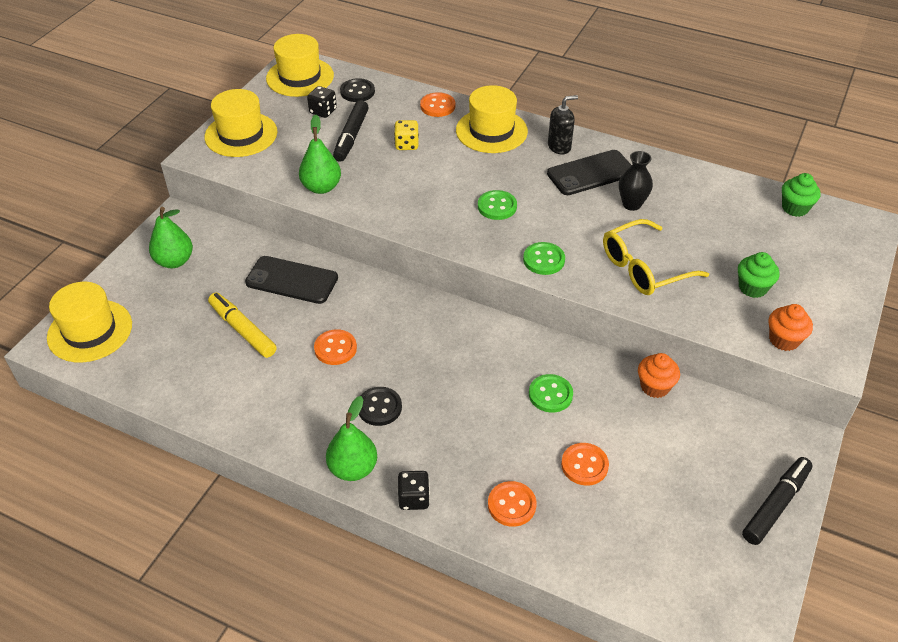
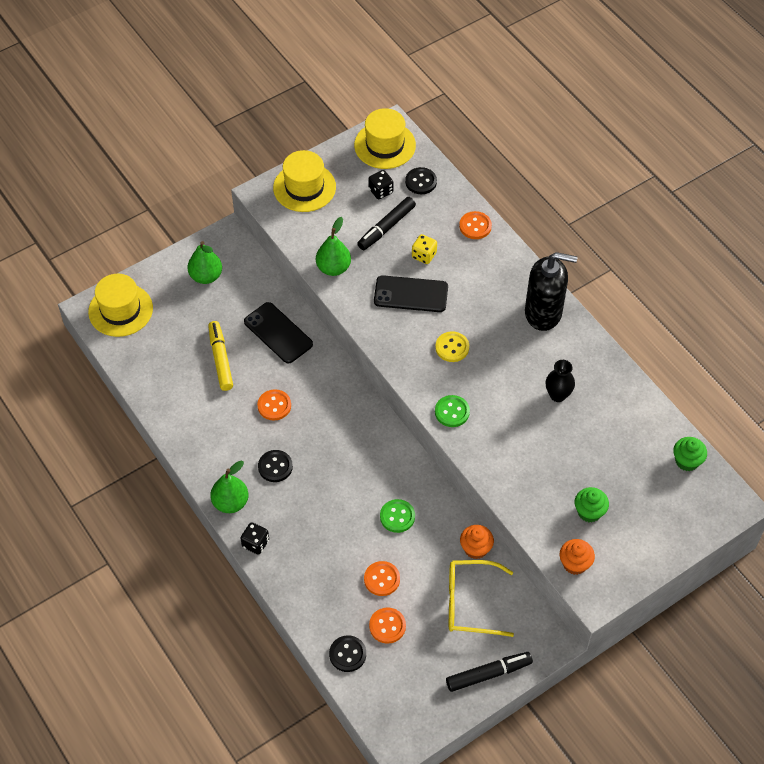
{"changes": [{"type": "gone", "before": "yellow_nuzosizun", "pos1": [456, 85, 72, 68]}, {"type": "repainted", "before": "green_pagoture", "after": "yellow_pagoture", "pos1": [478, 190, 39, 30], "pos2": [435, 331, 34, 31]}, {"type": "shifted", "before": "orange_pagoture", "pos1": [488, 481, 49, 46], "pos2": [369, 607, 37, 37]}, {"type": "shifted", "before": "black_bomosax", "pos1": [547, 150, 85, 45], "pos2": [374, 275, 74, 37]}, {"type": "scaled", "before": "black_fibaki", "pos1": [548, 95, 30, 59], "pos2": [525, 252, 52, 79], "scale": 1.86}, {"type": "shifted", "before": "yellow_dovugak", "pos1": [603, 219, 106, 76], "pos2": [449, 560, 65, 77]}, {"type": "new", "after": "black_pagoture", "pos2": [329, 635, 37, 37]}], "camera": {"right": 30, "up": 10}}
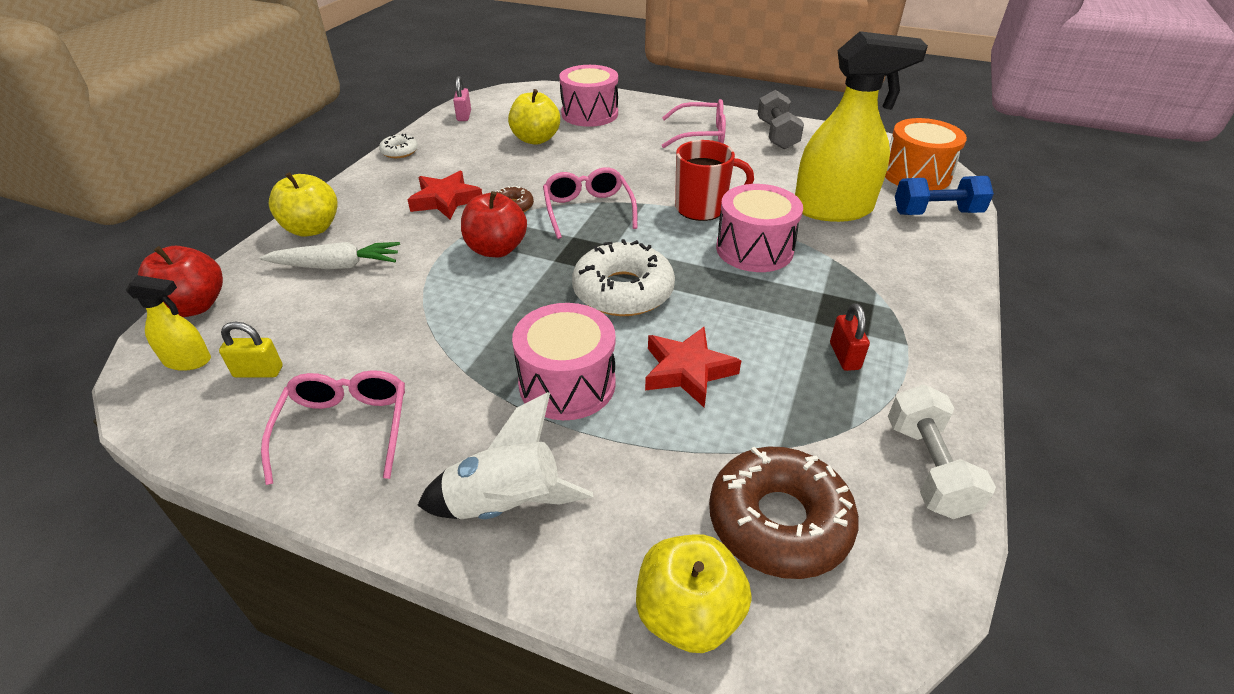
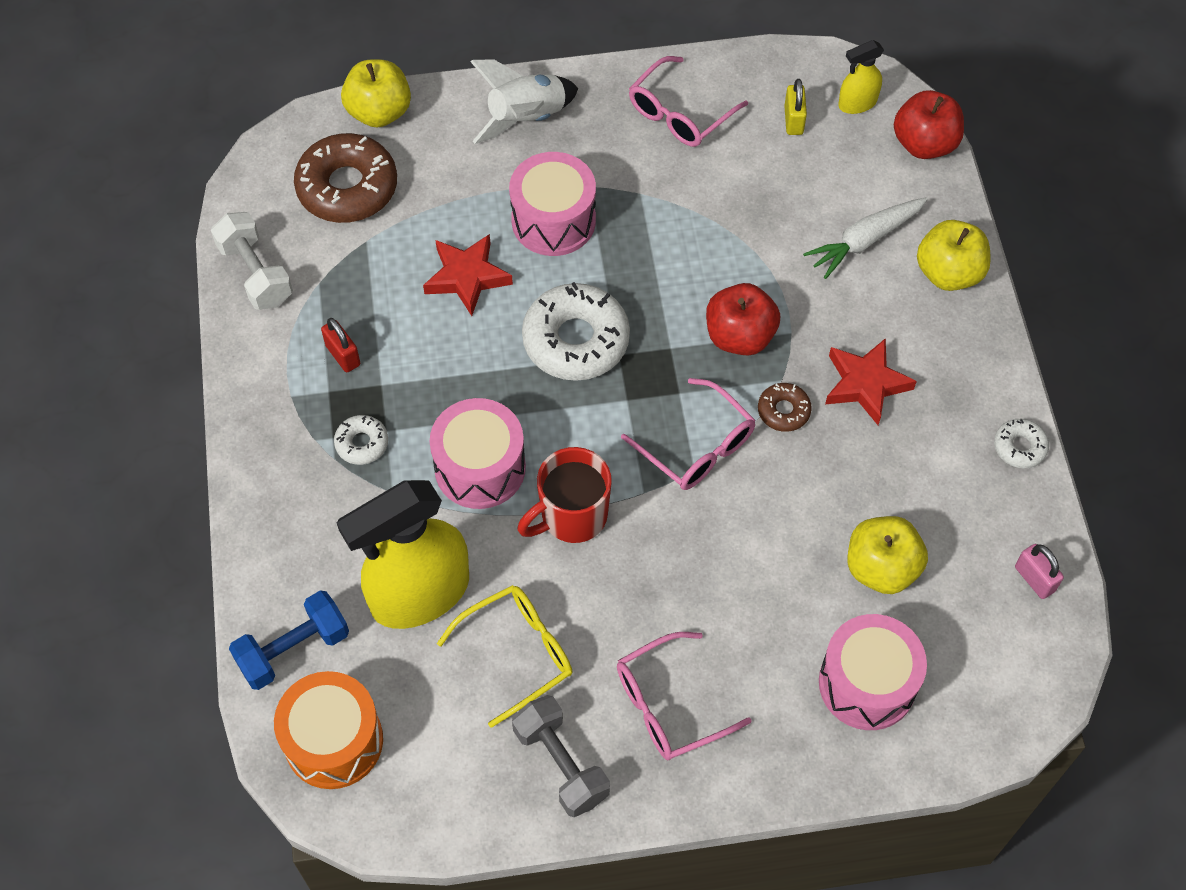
{"changes": [{"type": "rotated", "before": "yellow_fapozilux", "pos1": [219, 322, 64, 56], "pos2": [784, 79, 23, 56], "turn": -60}, {"type": "rotated", "before": "pink_dovugak", "pos1": [261, 370, 144, 115], "pos2": [629, 56, 119, 91], "turn": 75}, {"type": "new", "after": "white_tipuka", "pos2": [334, 415, 54, 50]}, {"type": "new", "after": "yellow_dovugak", "pos2": [437, 585, 136, 143]}], "camera": {"right": 150, "up": 20}}
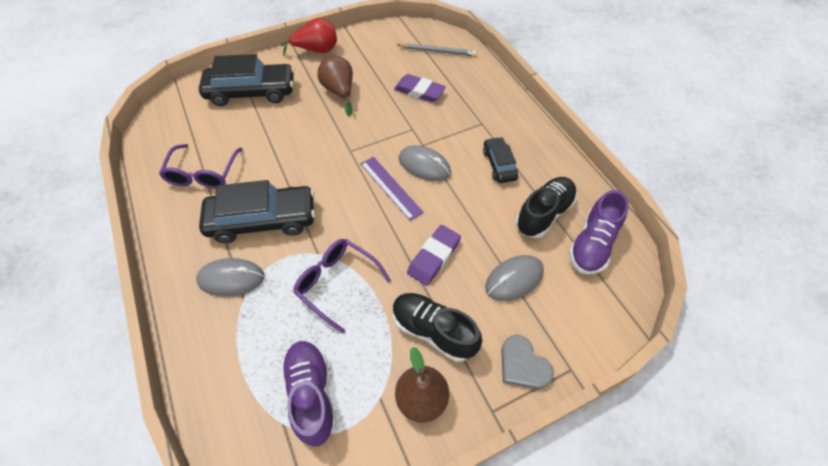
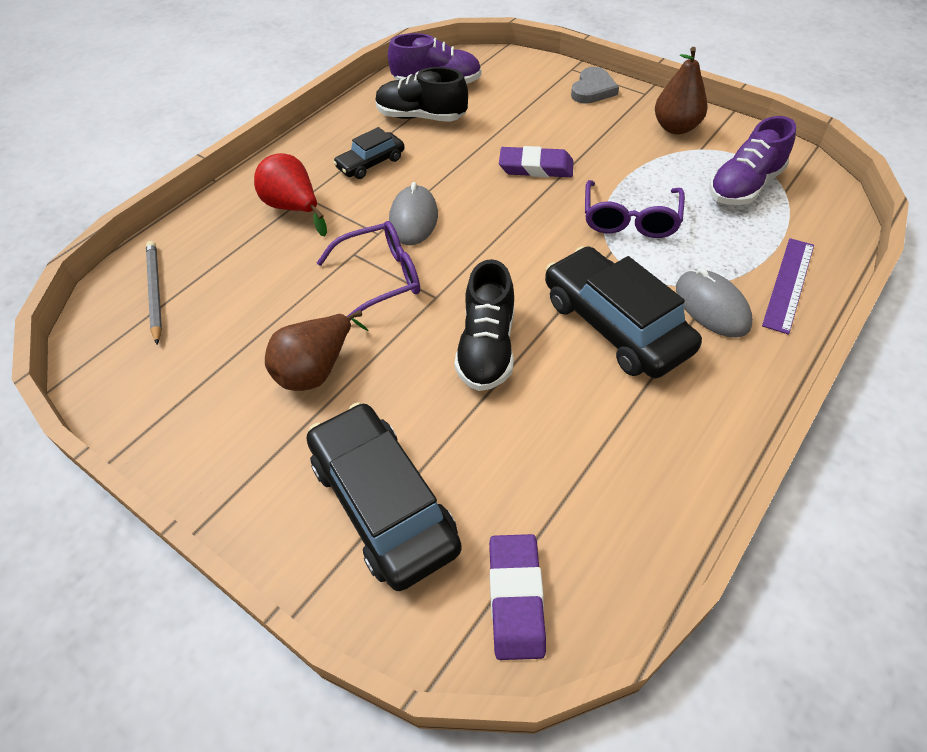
{"changes": [{"type": "shifted", "before": "purple_dovugak", "pos1": [159, 144, 84, 45], "pos2": [317, 221, 103, 100]}, {"type": "shifted", "before": "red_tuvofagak", "pos1": [280, 17, 57, 39], "pos2": [254, 153, 73, 84]}, {"type": "shifted", "before": "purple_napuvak", "pos1": [361, 157, 63, 64], "pos2": [762, 238, 52, 97]}, {"type": "shifted", "before": "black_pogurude", "pos1": [393, 293, 89, 69], "pos2": [454, 259, 60, 132]}, {"type": "shifted", "before": "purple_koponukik", "pos1": [394, 74, 52, 28], "pos2": [489, 534, 57, 126]}, {"type": "gone", "before": "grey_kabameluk", "pos1": [485, 255, 59, 46]}], "camera": {"right": -115, "up": -5}}
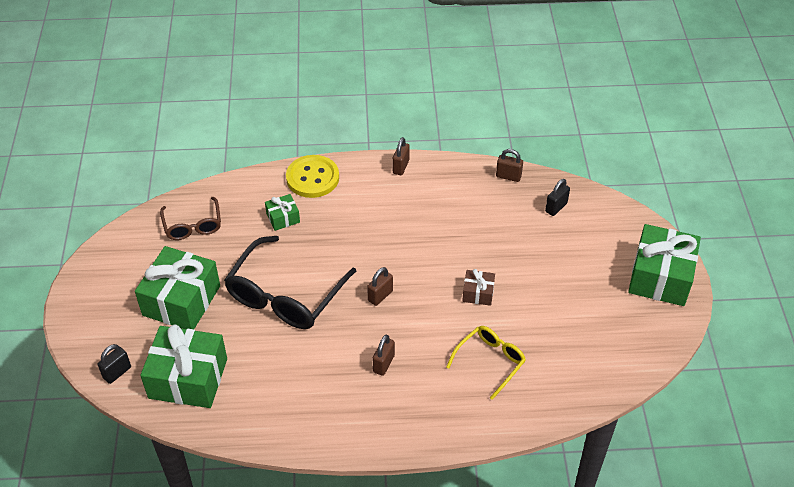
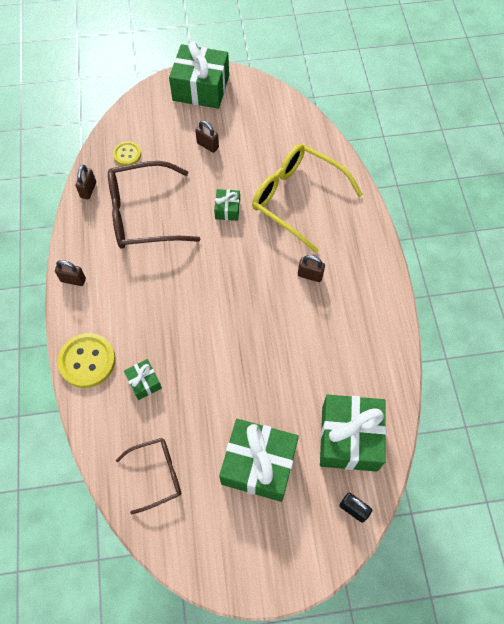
{"changes": [{"type": "gone", "before": "black_dovugak", "pos1": [224, 236, 132, 93]}, {"type": "shifted", "before": "brown_fapozilux", "pos1": [367, 267, 26, 39], "pos2": [195, 121, 24, 32]}, {"type": "scaled", "before": "yellow_dovugak", "pos1": [446, 326, 80, 74], "pos2": [252, 144, 111, 109], "scale": 1.77}, {"type": "repainted", "before": "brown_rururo", "after": "green_rururo", "pos1": [462, 269, 33, 37], "pos2": [214, 189, 26, 32]}, {"type": "swapped", "before": "black_fapozilux", "after": "yellow_pagoture", "pos1": [545, 179, 25, 37], "pos2": [113, 141, 28, 25]}, {"type": "new", "after": "brown_dovugak", "pos2": [108, 161, 92, 88]}], "camera": {"right": -95, "up": 15}}
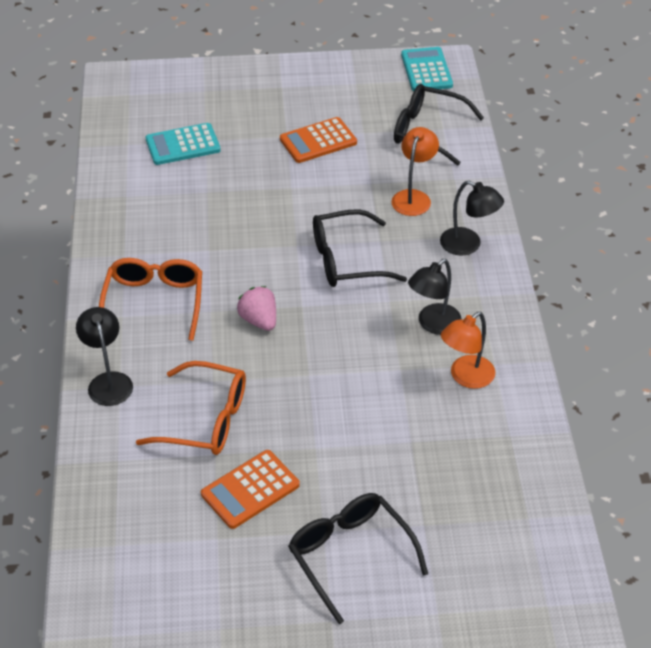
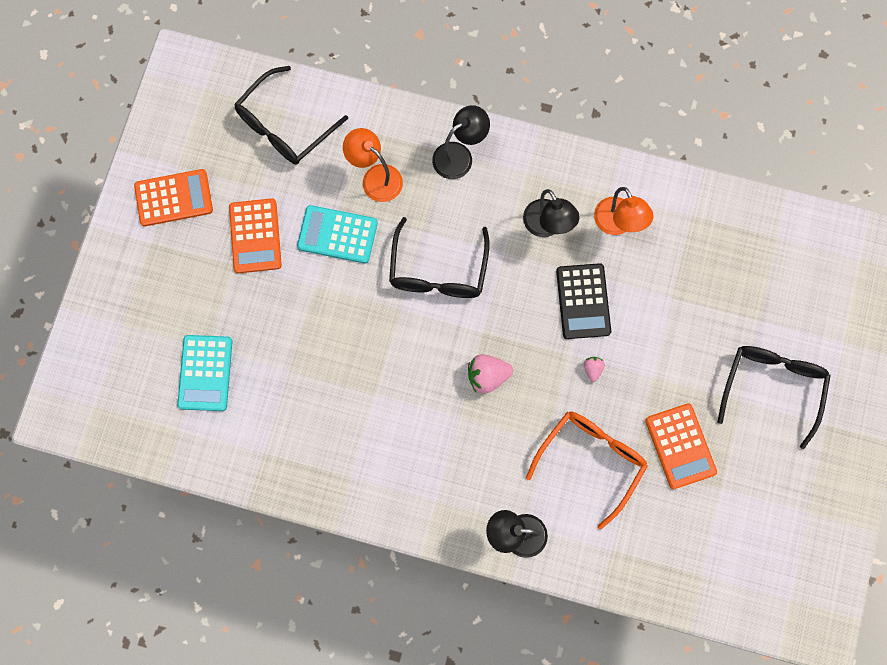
{"changes": [{"type": "gone", "before": "orange_dovugak", "pos1": [99, 258, 103, 83]}, {"type": "rotated", "before": "black_dovugak", "pos1": [288, 493, 140, 131], "pos2": [717, 346, 114, 103], "turn": 120}, {"type": "shifted", "before": "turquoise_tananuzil", "pos1": [401, 47, 52, 44], "pos2": [297, 205, 81, 59]}, {"type": "new", "after": "orange_tananuzil", "pos2": [134, 169, 79, 57]}, {"type": "new", "after": "black_tananuzil", "pos2": [556, 263, 55, 76]}, {"type": "new", "after": "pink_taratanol", "pos2": [584, 357, 21, 25]}], "camera": {"right": -70, "up": 30}}
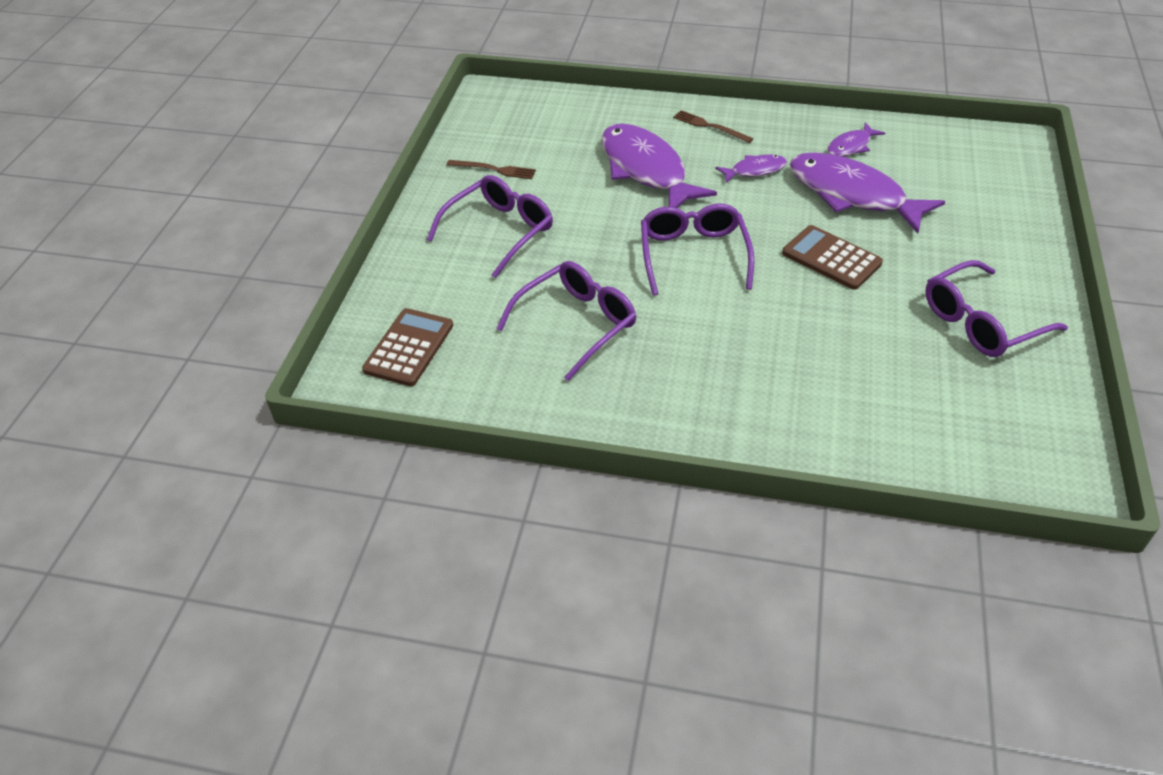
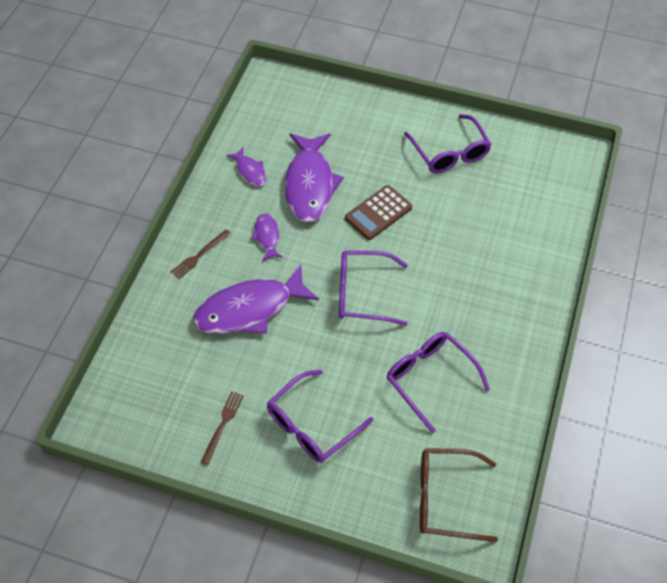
{"changes": [{"type": "swapped", "before": "brown_tananuzil", "after": "brown_dovugak", "pos1": [362, 308, 91, 78], "pos2": [420, 448, 78, 94]}, {"type": "rotated", "before": "purple_dovugak", "pos1": [427, 175, 126, 103], "pos2": [267, 370, 106, 93], "turn": -90}, {"type": "rotated", "before": "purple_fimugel", "pos1": [789, 152, 156, 82], "pos2": [285, 133, 59, 90], "turn": -45}], "camera": {"right": -85, "up": 10}}
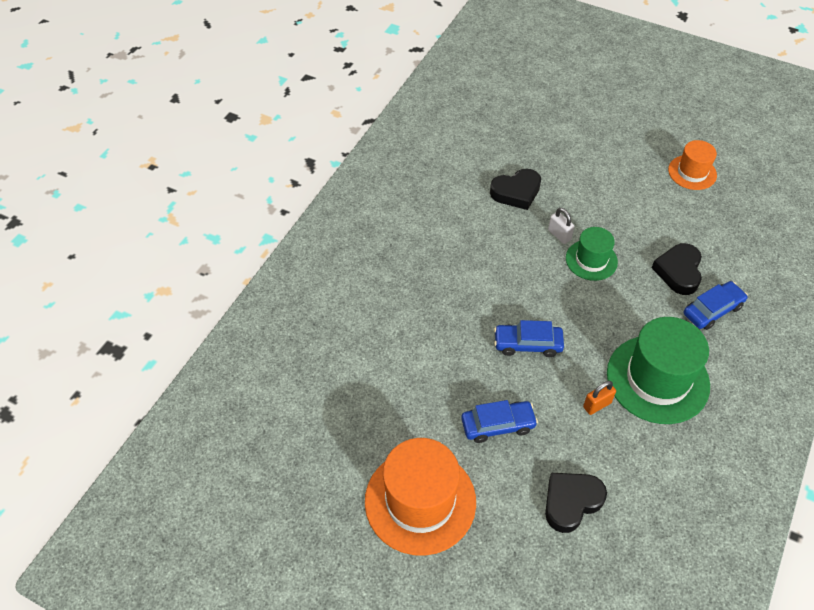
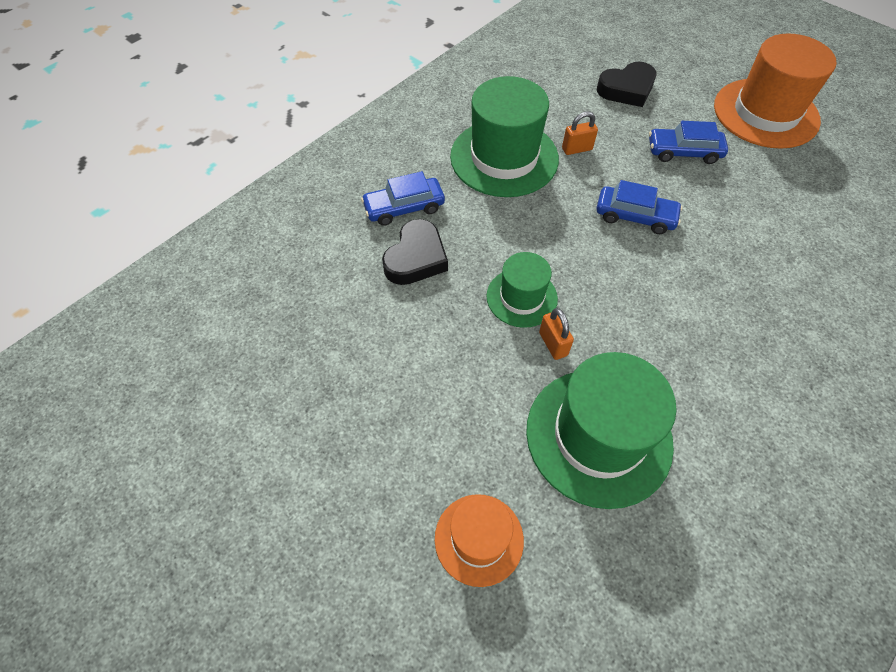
{"changes": [{"type": "swapped", "before": "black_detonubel", "after": "green_nuzosizun", "pos1": [490, 168, 51, 42], "pos2": [526, 352, 151, 157]}, {"type": "repainted", "before": "white_fapozilux", "after": "orange_fapozilux", "pos1": [548, 208, 27, 36], "pos2": [539, 308, 35, 52]}, {"type": "shifted", "before": "orange_nuzosizun", "pos1": [668, 140, 49, 50], "pos2": [435, 494, 89, 93]}], "camera": {"right": -165, "up": 5}}
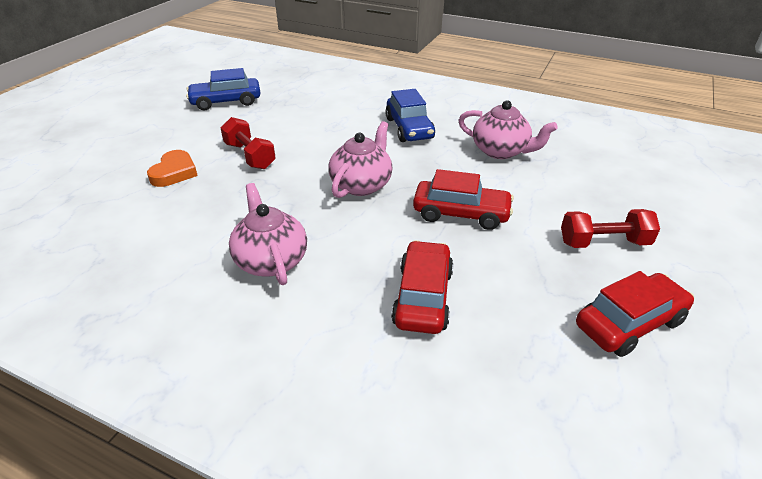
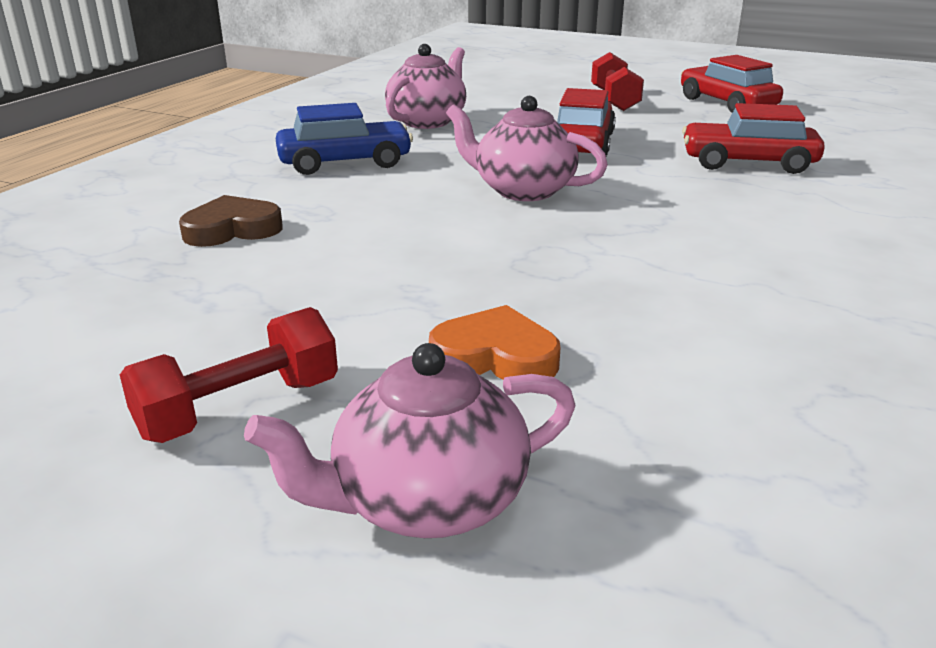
{"changes": [{"type": "gone", "before": "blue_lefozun", "pos1": [186, 68, 74, 42]}, {"type": "shifted", "before": "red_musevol", "pos1": [221, 117, 55, 52], "pos2": [120, 307, 218, 136]}, {"type": "shifted", "before": "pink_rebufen", "pos1": [229, 183, 78, 102], "pos2": [244, 343, 331, 195]}, {"type": "new", "after": "brown_detonubel", "pos2": [179, 195, 104, 52]}], "camera": {"right": -90, "up": -10}}
